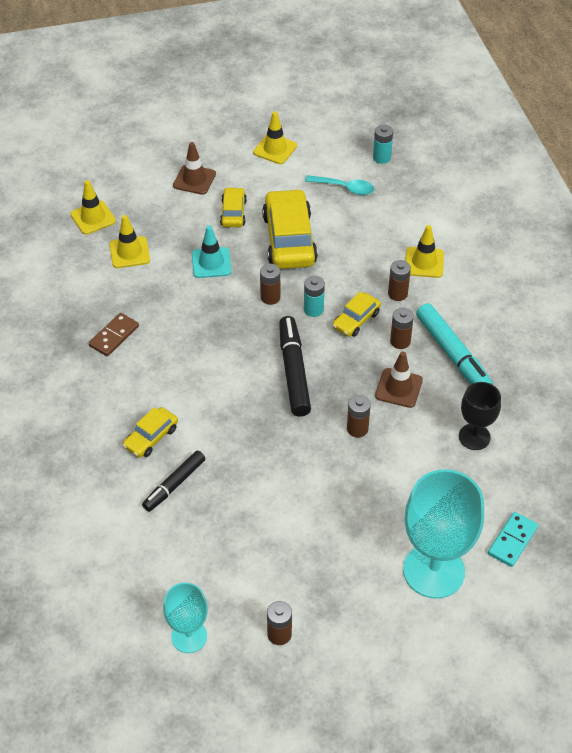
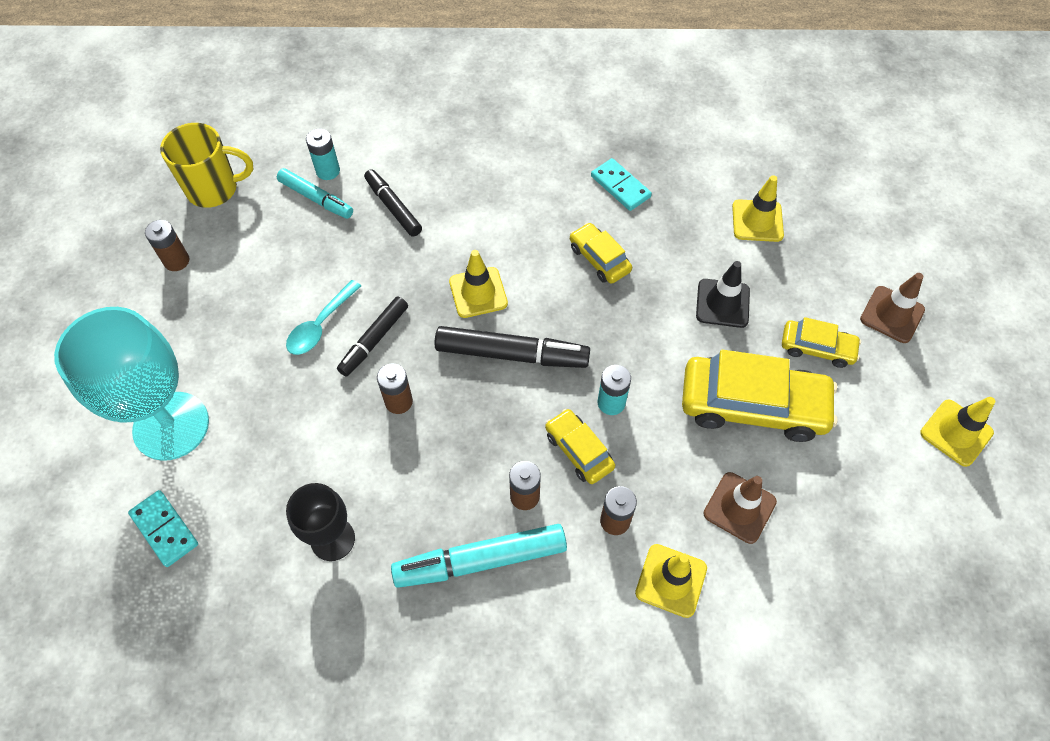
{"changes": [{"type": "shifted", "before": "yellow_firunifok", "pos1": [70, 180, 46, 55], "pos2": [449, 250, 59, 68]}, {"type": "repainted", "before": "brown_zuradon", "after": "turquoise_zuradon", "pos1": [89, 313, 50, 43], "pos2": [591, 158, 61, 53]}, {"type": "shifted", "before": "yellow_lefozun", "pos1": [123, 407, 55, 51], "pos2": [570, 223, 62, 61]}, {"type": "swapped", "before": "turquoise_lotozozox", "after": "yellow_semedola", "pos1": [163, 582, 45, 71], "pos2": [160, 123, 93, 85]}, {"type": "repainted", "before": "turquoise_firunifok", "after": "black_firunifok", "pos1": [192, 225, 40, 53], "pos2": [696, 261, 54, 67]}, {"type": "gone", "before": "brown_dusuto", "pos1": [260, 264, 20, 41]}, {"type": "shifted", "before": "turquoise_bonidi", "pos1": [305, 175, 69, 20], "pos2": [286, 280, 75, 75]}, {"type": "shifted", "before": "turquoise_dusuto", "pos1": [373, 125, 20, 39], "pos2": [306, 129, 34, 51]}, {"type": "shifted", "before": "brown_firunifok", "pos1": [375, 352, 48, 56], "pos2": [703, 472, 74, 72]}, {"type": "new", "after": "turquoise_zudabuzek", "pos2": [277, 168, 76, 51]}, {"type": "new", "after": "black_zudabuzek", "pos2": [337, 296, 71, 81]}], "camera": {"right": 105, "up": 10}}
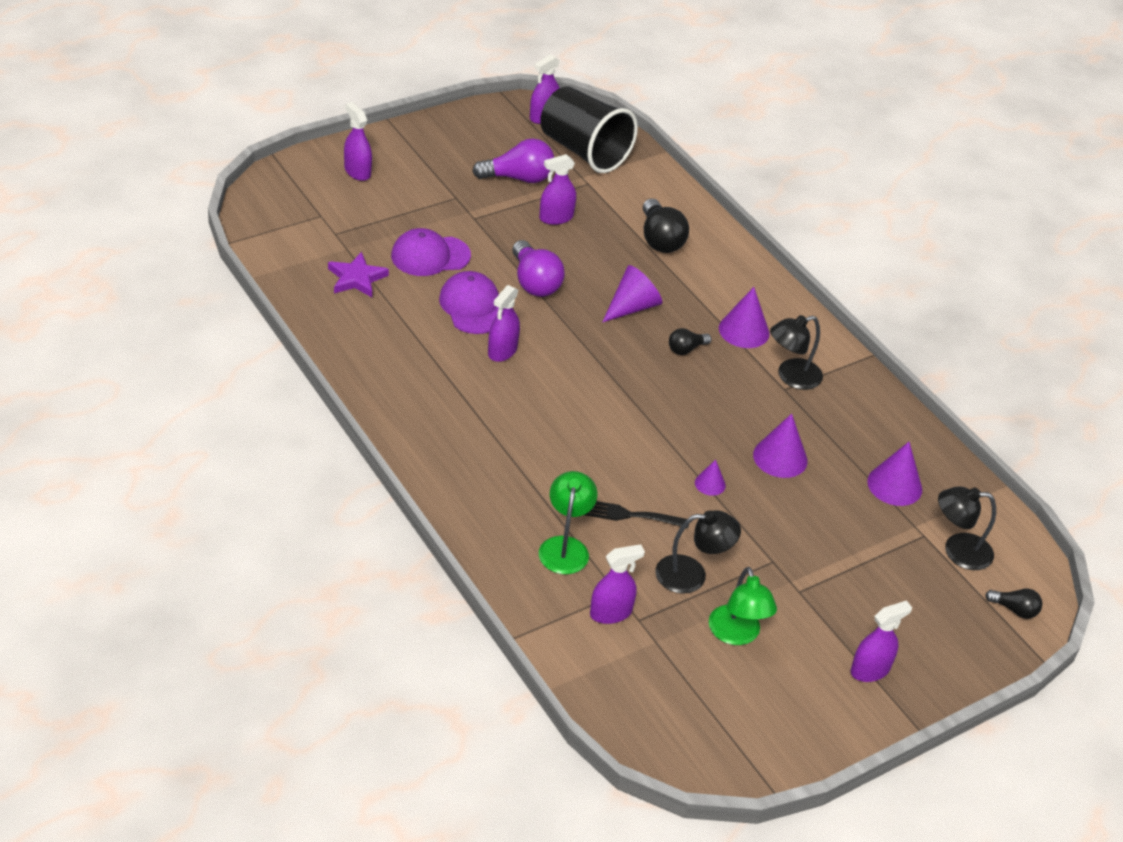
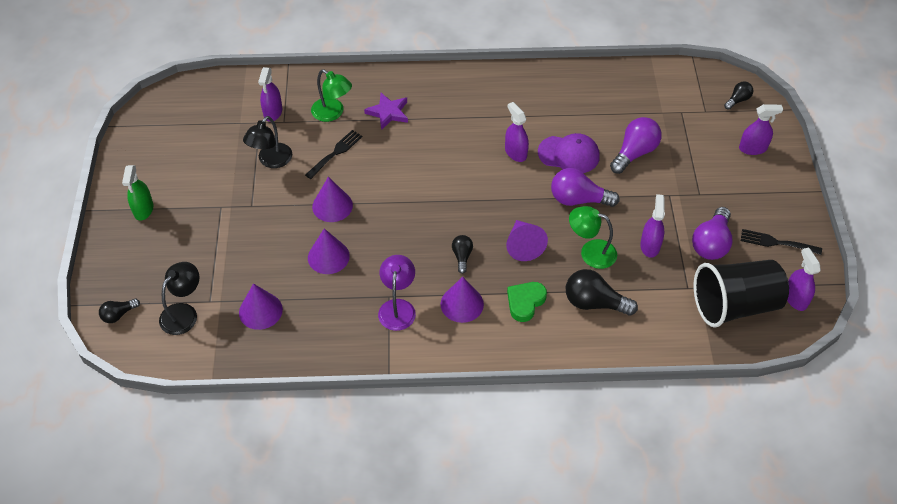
{"changes": [{"type": "shifted", "before": "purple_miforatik", "pos1": [328, 252, 61, 45], "pos2": [364, 93, 44, 37]}, {"type": "swapped", "before": "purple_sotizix", "after": "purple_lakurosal", "pos1": [391, 228, 80, 48], "pos2": [610, 117, 52, 57]}, {"type": "scaled", "before": "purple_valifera", "pos1": [695, 460, 31, 36], "pos2": [312, 177, 41, 45], "scale": 1.8}, {"type": "shifted", "before": "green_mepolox", "pos1": [709, 567, 68, 78], "pos2": [569, 206, 48, 63]}, {"type": "repainted", "before": "black_mepolox", "after": "purple_mepolox", "pos1": [770, 315, 53, 75], "pos2": [378, 255, 38, 76]}, {"type": "repainted", "before": "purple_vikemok", "after": "green_vikemok", "pos1": [851, 600, 61, 82], "pos2": [122, 165, 31, 56]}, {"type": "new", "after": "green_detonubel", "pos2": [507, 282, 40, 40]}, {"type": "new", "after": "black_lakurosal", "pos2": [724, 81, 30, 29]}, {"type": "new", "after": "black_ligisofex", "pos2": [741, 229, 81, 26]}], "camera": {"right": 125, "up": 10}}
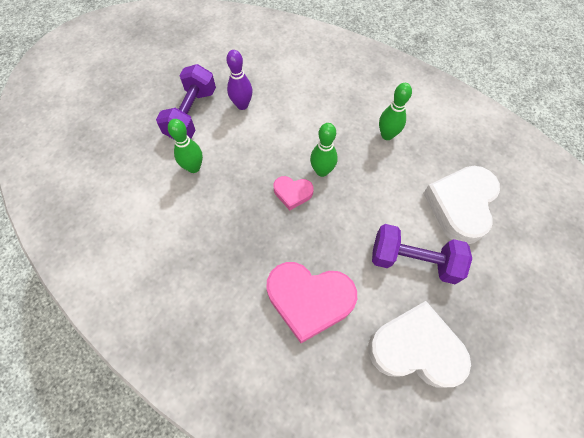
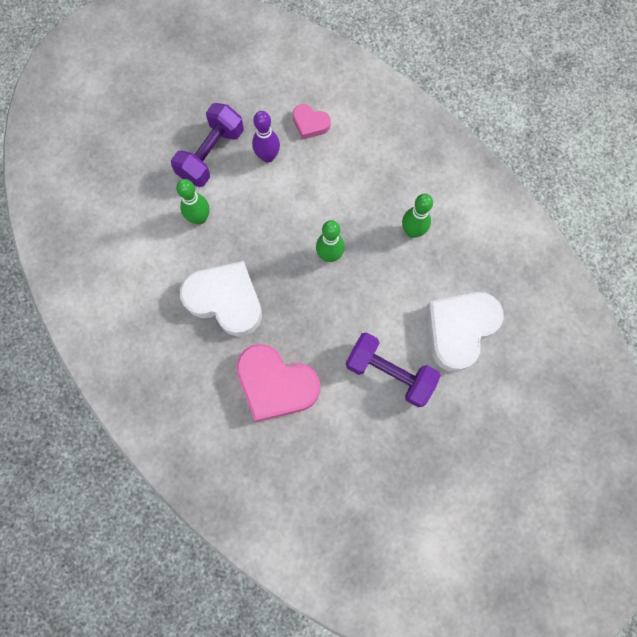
{"changes": [{"type": "shifted", "before": "pink_detonubel", "pos1": [274, 176, 40, 34], "pos2": [293, 104, 38, 36]}, {"type": "shifted", "before": "white_detonubel", "pos1": [368, 301, 103, 86], "pos2": [180, 261, 82, 76]}], "camera": {"right": 15, "up": 10}}
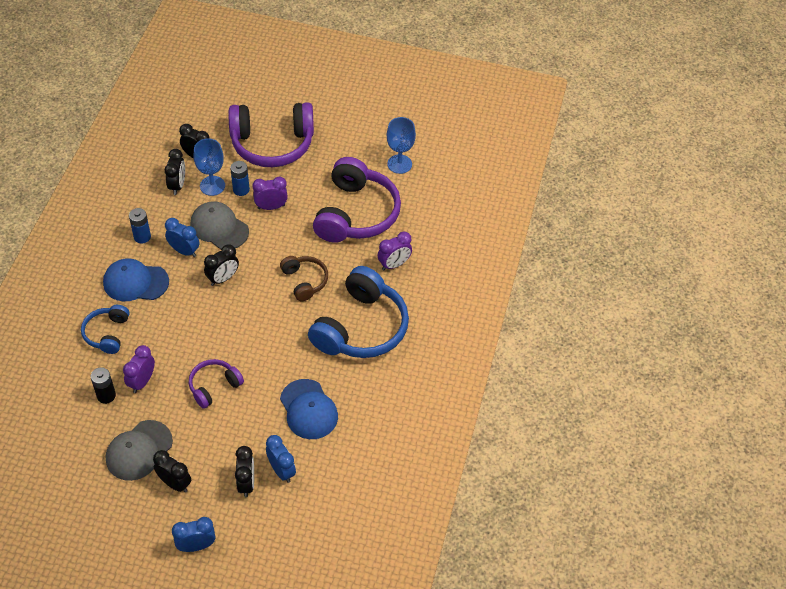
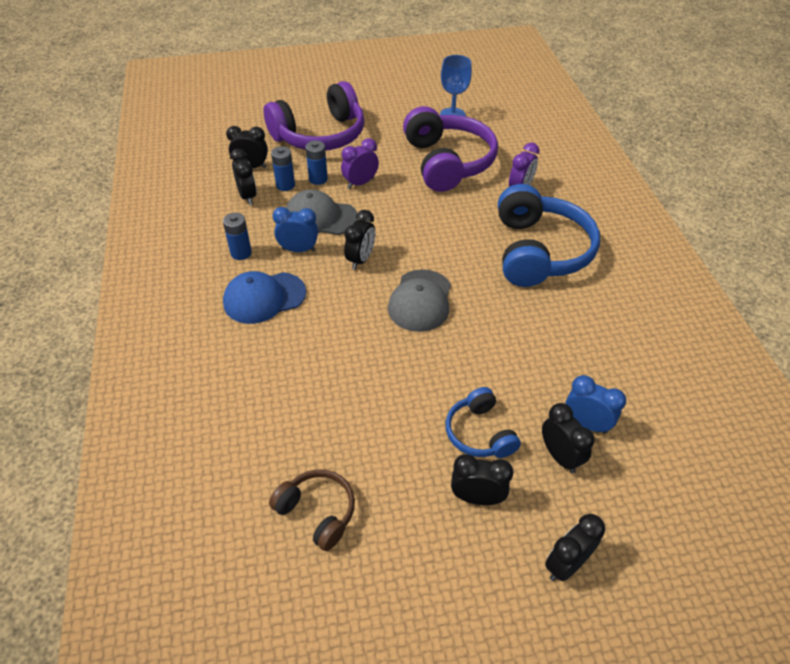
{"changes": [{"type": "shifted", "before": "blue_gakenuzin", "pos1": [81, 305, 48, 49], "pos2": [446, 387, 75, 71]}, {"type": "gone", "before": "black_dusuto", "pos1": [90, 367, 26, 37]}, {"type": "shifted", "before": "grey_sotizix", "pos1": [106, 420, 67, 61], "pos2": [388, 269, 63, 63]}, {"type": "gone", "before": "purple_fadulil", "pos1": [123, 345, 32, 48]}, {"type": "repainted", "before": "blue_fadulil", "after": "black_fadulil", "pos1": [172, 517, 43, 35], "pos2": [545, 514, 60, 67]}, {"type": "gone", "before": "purple_gakenuzin", "pos1": [189, 359, 55, 50]}, {"type": "swapped", "before": "blue_lotozozox", "after": "blue_dusuto", "pos1": [194, 139, 31, 57], "pos2": [271, 146, 24, 45]}, {"type": "shifted", "before": "brown_gakenuzin", "pos1": [280, 256, 48, 45], "pos2": [269, 469, 86, 82]}, {"type": "gone", "before": "blue_sotizix", "pos1": [280, 379, 58, 60]}], "camera": {"right": -25, "up": -5}}
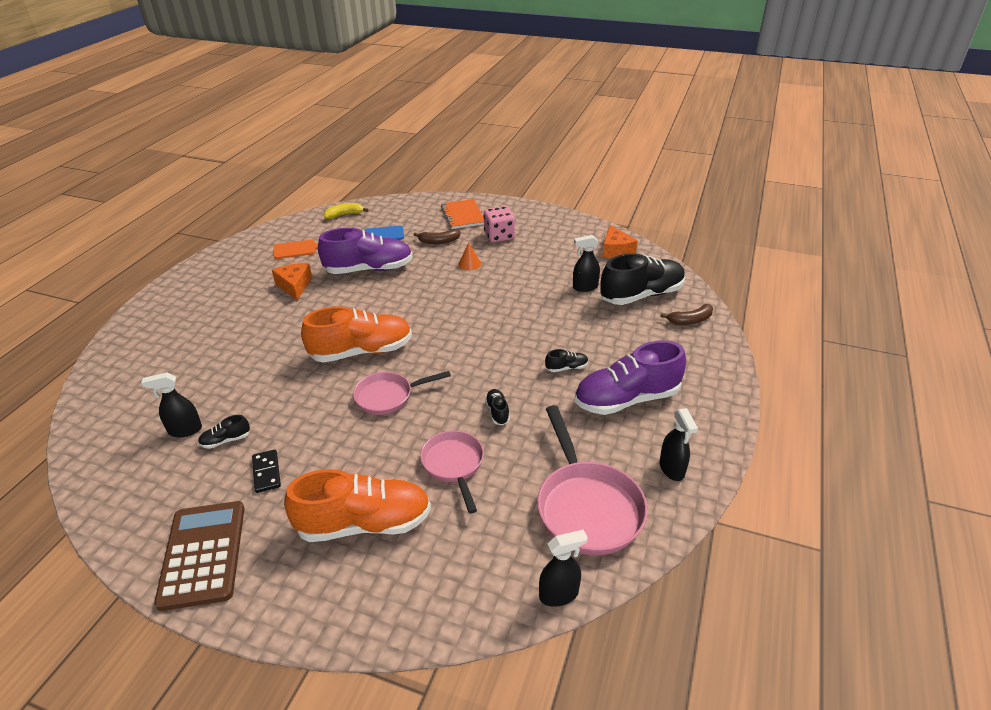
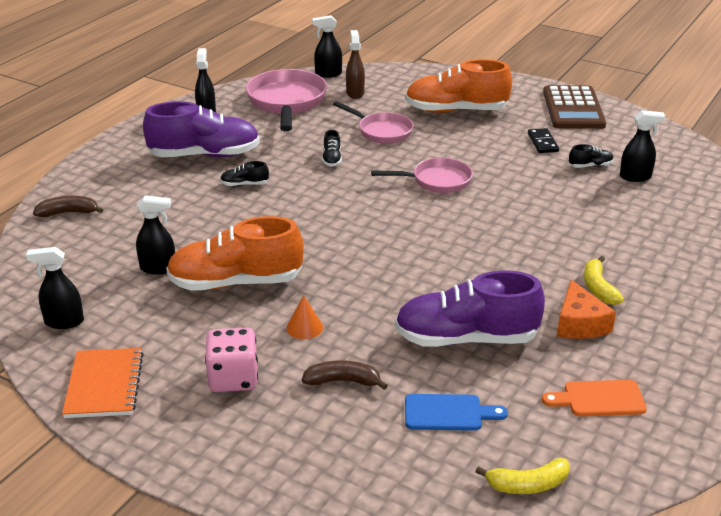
{"changes": [{"type": "shifted", "before": "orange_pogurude", "pos1": [301, 306, 111, 56], "pos2": [166, 216, 138, 75]}, {"type": "rotated", "before": "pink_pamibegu", "pos1": [420, 431, 64, 82], "pos2": [333, 101, 81, 43], "turn": -45}, {"type": "shifted", "before": "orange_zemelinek", "pos1": [441, 199, 43, 30], "pos2": [62, 348, 82, 70]}, {"type": "gone", "before": "black_pogurude", "pos1": [600, 253, 85, 52]}, {"type": "swapped", "before": "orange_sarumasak", "after": "black_vikemok", "pos1": [602, 225, 36, 33], "pos2": [26, 247, 58, 82]}, {"type": "new", "after": "brown_vikemok", "pos2": [346, 30, 19, 69]}, {"type": "new", "after": "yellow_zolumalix", "pos2": [584, 256, 40, 49]}], "camera": {"right": -170, "up": -5}}
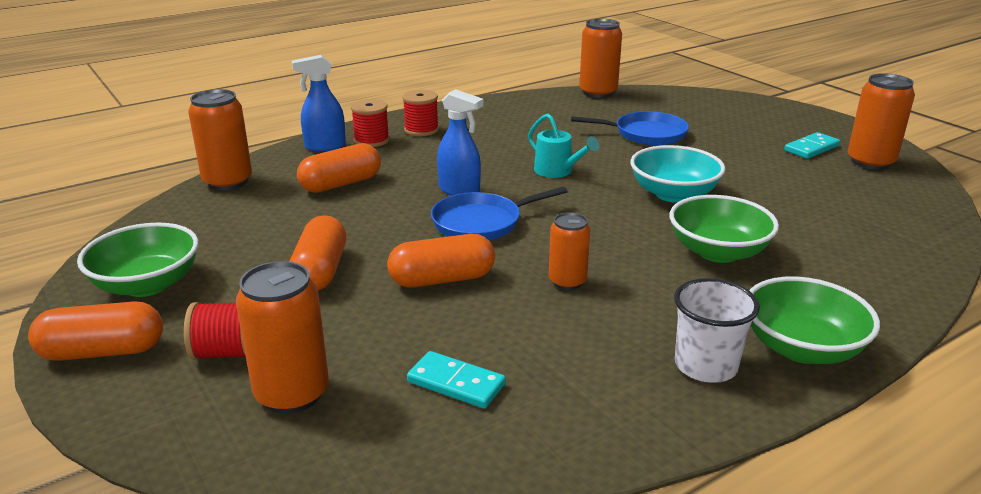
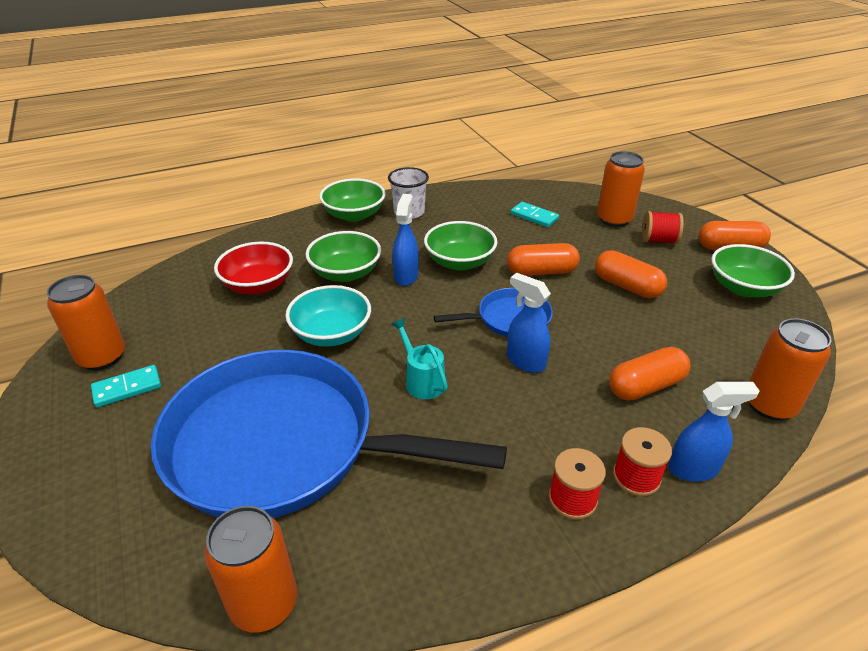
{"changes": [{"type": "rotated", "before": "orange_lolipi", "pos1": [289, 215, 57, 75], "pos2": [595, 250, 72, 48], "turn": -60}, {"type": "swapped", "before": "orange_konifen", "after": "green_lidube", "pos1": [549, 212, 41, 78], "pos2": [424, 221, 74, 50]}, {"type": "scaled", "before": "blue_pamibegu", "pos1": [571, 111, 118, 35], "pos2": [151, 350, 356, 168], "scale": 2.3}, {"type": "new", "after": "red_lidube", "pos2": [214, 242, 79, 52]}, {"type": "new", "after": "blue_vikemok", "pos2": [392, 194, 27, 92]}], "camera": {"right": -170, "up": 10}}
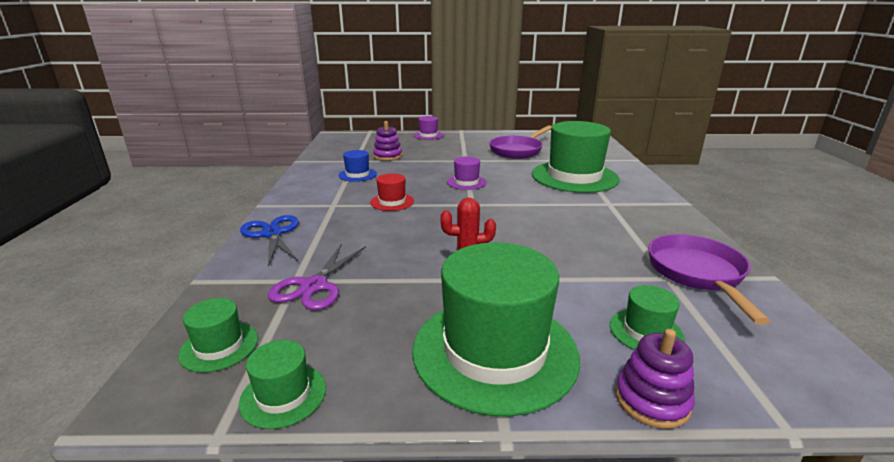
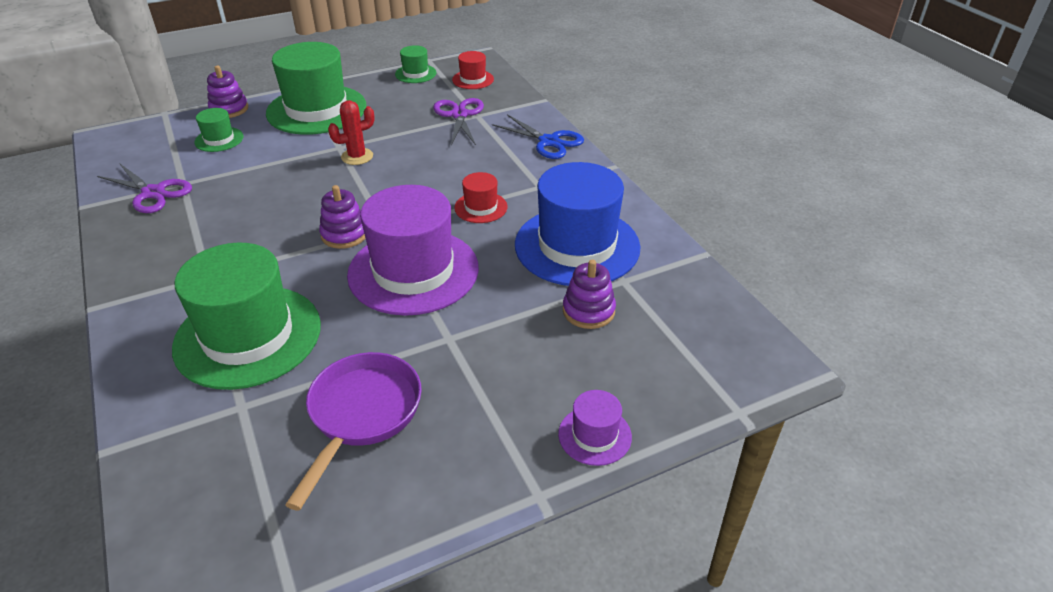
{"changes": [{"type": "repainted", "before": "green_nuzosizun", "after": "red_nuzosizun", "pos1": [178, 298, 80, 75], "pos2": [452, 51, 42, 38]}, {"type": "scaled", "before": "blue_nuzosizun", "pos1": [338, 150, 39, 32], "pos2": [515, 162, 126, 124], "scale": 2.22}, {"type": "scaled", "before": "purple_nuzosizun", "pos1": [447, 157, 40, 33], "pos2": [347, 185, 132, 131], "scale": 2.22}, {"type": "swapped", "before": "purple_pamibegu", "after": "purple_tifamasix", "pos1": [648, 234, 122, 91], "pos2": [97, 163, 95, 50]}, {"type": "new", "after": "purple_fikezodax", "pos2": [319, 185, 47, 64]}], "camera": {"right": 155, "up": 15}}
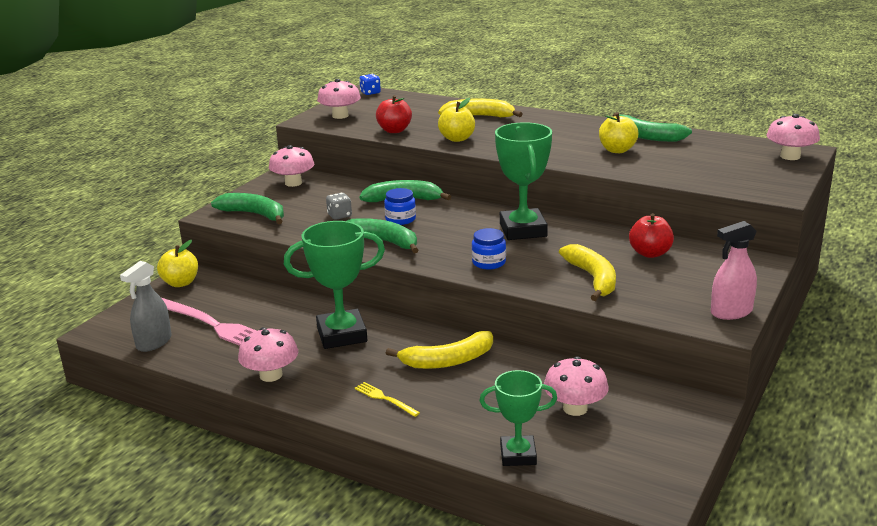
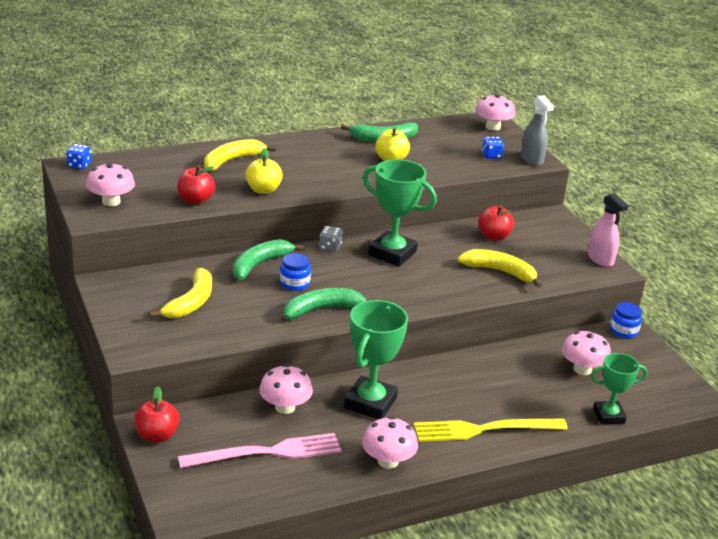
{"changes": [{"type": "shifted", "before": "grey_vikemok", "pos1": [120, 261, 52, 91], "pos2": [521, 95, 33, 71]}, {"type": "repainted", "before": "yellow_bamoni", "after": "red_bamoni", "pos1": [157, 240, 41, 47], "pos2": [134, 386, 46, 56]}, {"type": "gone", "before": "green_zolumalix", "pos1": [211, 193, 73, 31]}, {"type": "shifted", "before": "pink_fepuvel", "pos1": [269, 145, 45, 42], "pos2": [259, 365, 54, 49]}, {"type": "shifted", "before": "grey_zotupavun", "pos1": [326, 193, 26, 27], "pos2": [319, 226, 23, 26]}, {"type": "scaled", "before": "yellow_ligisofex", "pos1": [355, 382, 65, 35], "pos2": [414, 419, 154, 23], "scale": 2.2}, {"type": "shifted", "before": "yellow_zolumalix", "pos1": [386, 331, 107, 38], "pos2": [149, 268, 63, 50]}, {"type": "shifted", "before": "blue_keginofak", "pos1": [472, 228, 34, 41], "pos2": [610, 302, 32, 36]}, {"type": "rotated", "before": "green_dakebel", "pos1": [479, 370, 78, 96], "pos2": [591, 353, 56, 71], "turn": 45}, {"type": "rotated", "before": "pink_vikemok", "pos1": [711, 221, 46, 99], "pos2": [588, 193, 41, 74], "turn": -45}, {"type": "new", "after": "blue_zotupavun", "pos2": [482, 137, 22, 22]}], "camera": {"right": -55, "up": 5}}
